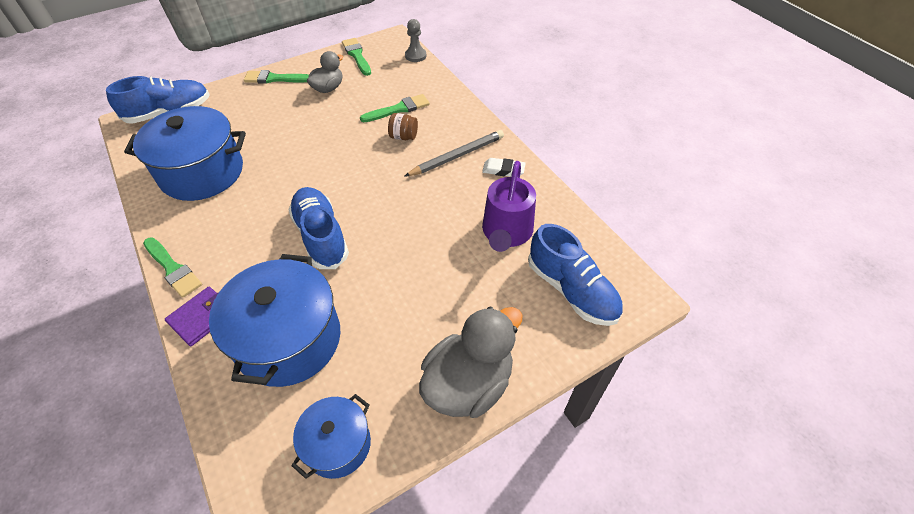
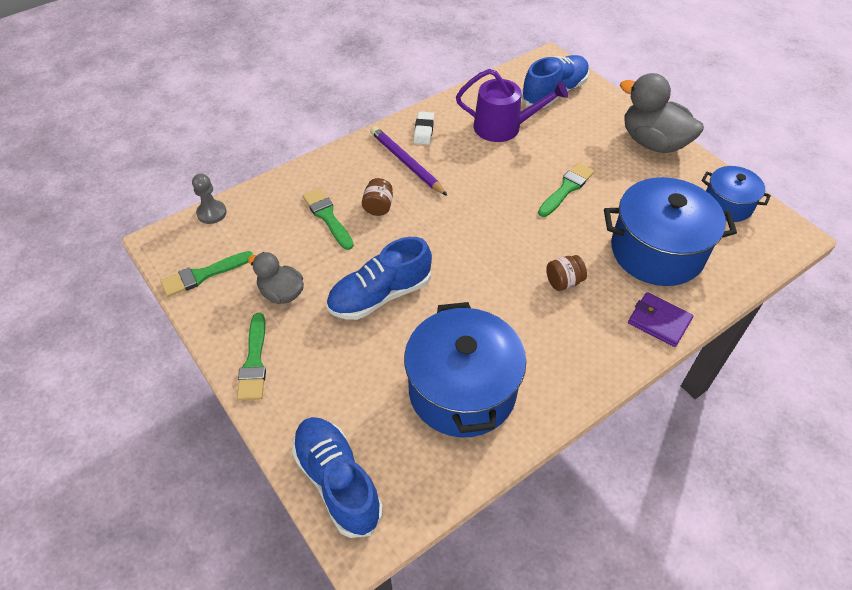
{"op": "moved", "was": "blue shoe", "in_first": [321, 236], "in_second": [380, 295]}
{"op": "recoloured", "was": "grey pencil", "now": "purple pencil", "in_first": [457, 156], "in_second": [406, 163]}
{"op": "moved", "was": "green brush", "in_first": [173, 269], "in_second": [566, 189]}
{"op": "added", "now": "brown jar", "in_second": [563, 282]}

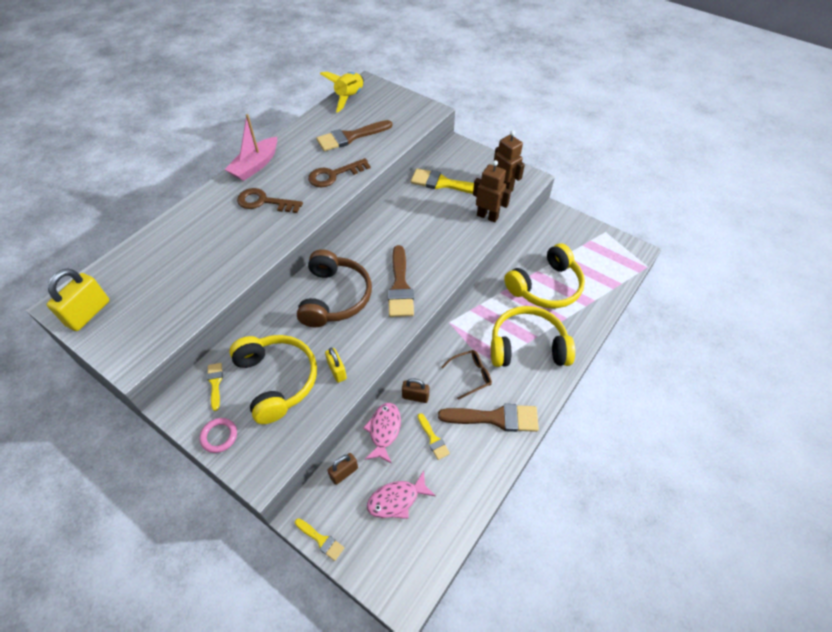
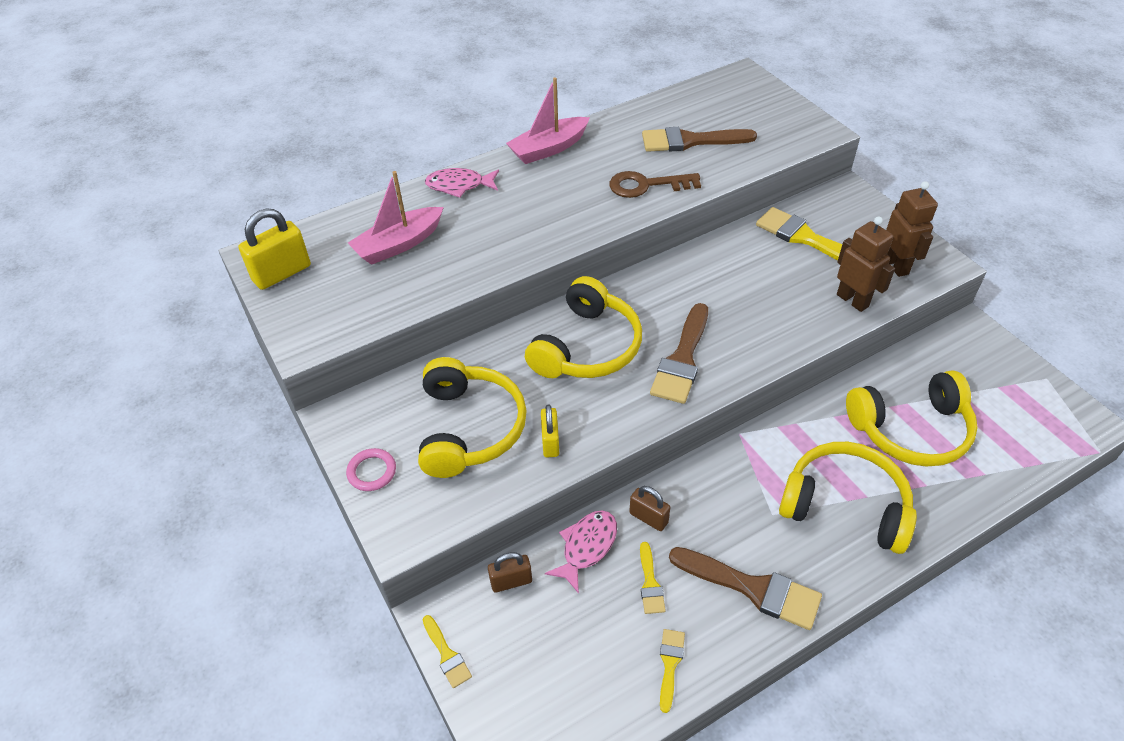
{"op": "added", "now": "pink boat", "in_second": [399, 244]}
{"op": "moved", "was": "pink fish", "in_first": [397, 499], "in_second": [459, 185]}
{"op": "recoloured", "was": "brown headphones", "now": "yellow headphones", "in_first": [334, 297], "in_second": [587, 347]}
{"op": "moved", "was": "yellow brush", "in_first": [215, 383], "in_second": [670, 664]}
{"op": "removed", "was": "brown key", "in_first": [264, 202]}
{"op": "removed", "was": "yellow rocket", "in_first": [349, 98]}
{"op": "removed", "was": "brown glasses", "in_first": [471, 375]}

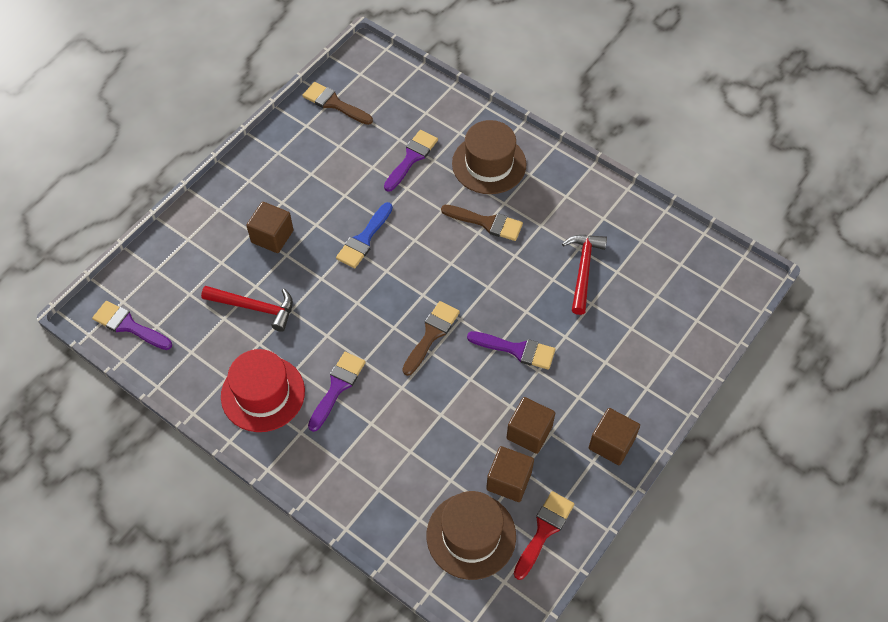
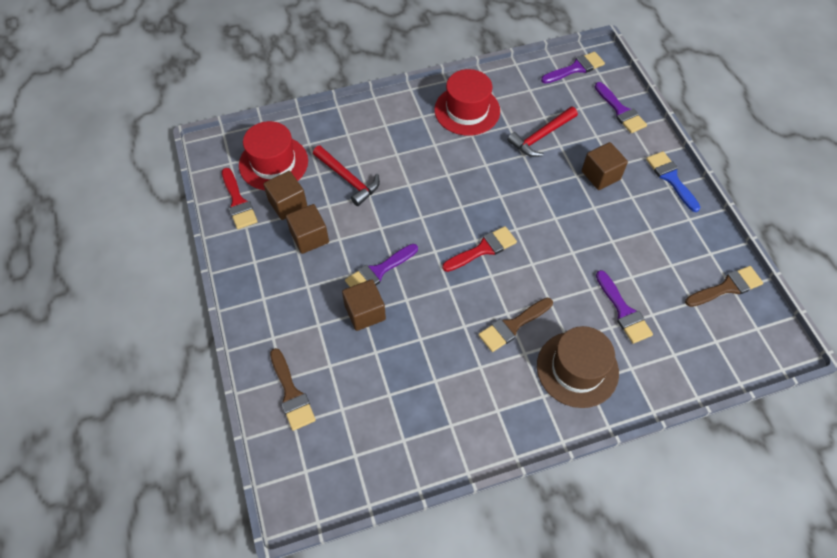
{"op": "recoloured", "was": "brown hat", "now": "red hat", "in_first": [471, 535], "in_second": [273, 163]}
{"op": "moved", "was": "brown brush", "in_first": [431, 334], "in_second": [291, 394]}
{"op": "moved", "was": "red hammer", "in_first": [583, 270], "in_second": [348, 179]}
{"op": "moved", "was": "brown cube", "in_first": [611, 443], "in_second": [365, 312]}
{"op": "added", "now": "red brush", "in_second": [483, 249]}
{"op": "moved", "was": "purple brush", "in_first": [337, 387], "in_second": [620, 111]}
{"op": "moved", "was": "blue brush", "in_first": [364, 239], "in_second": [671, 178]}

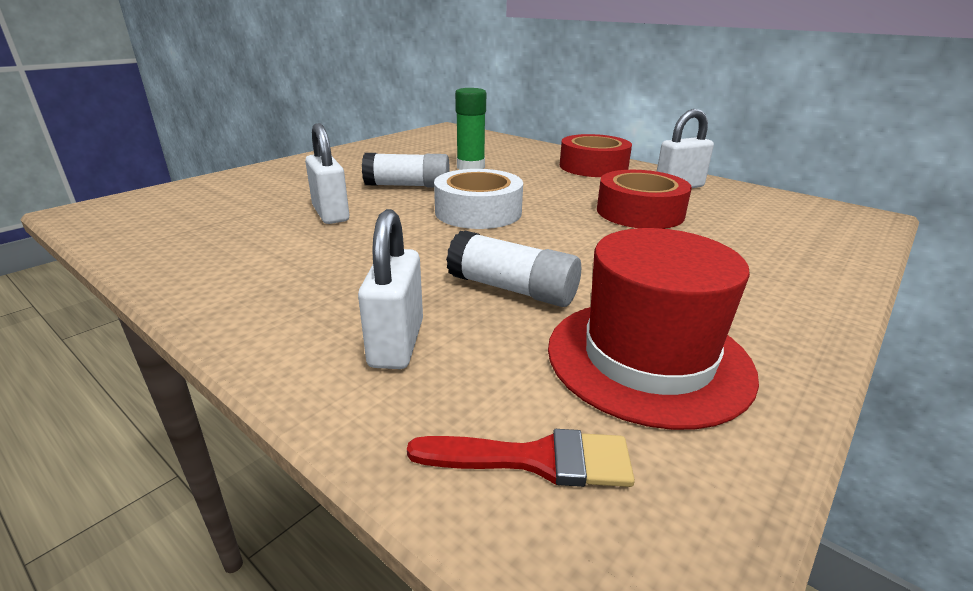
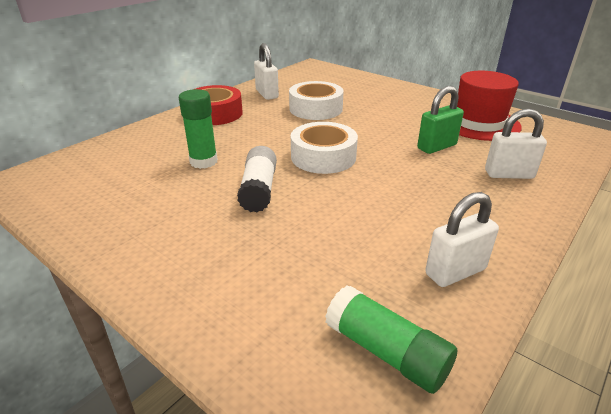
{"op": "recoloured", "was": "red tape", "now": "white tape", "in_first": [640, 212], "in_second": [316, 109]}
{"op": "added", "now": "green glue stick", "in_second": [386, 352]}
{"op": "replaced", "was": "white glue stick", "now": "green padlock", "in_first": [512, 289], "in_second": [436, 147]}
{"op": "moved", "was": "white padlock", "in_first": [331, 214], "in_second": [455, 272]}
{"op": "removed", "was": "red brush", "in_first": [535, 459]}

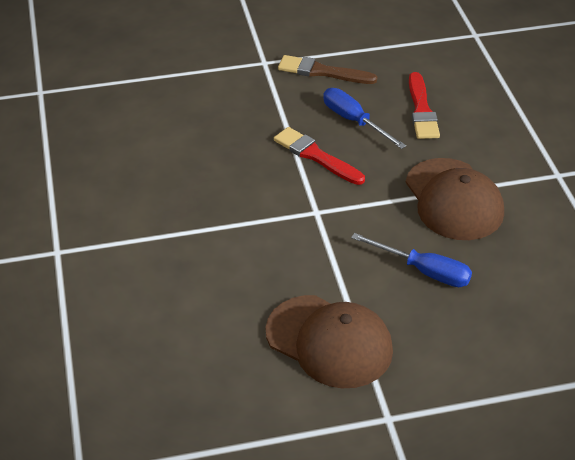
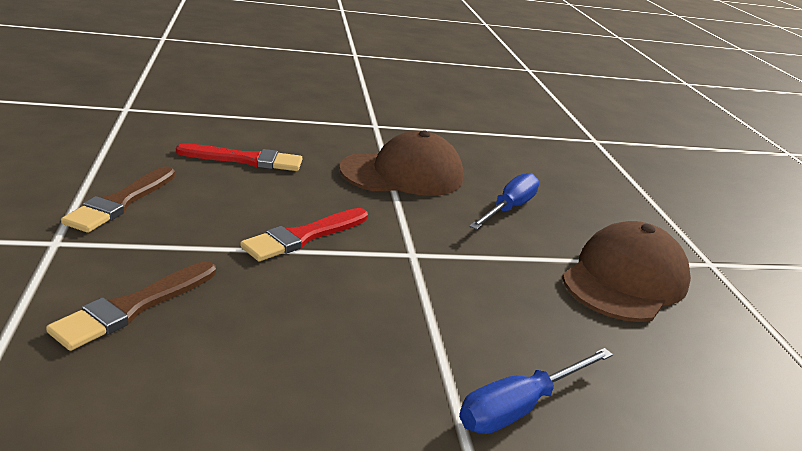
{"op": "added", "now": "brown brush", "in_second": [134, 307]}
{"op": "moved", "was": "blue screwdriver", "in_first": [354, 121], "in_second": [520, 407]}

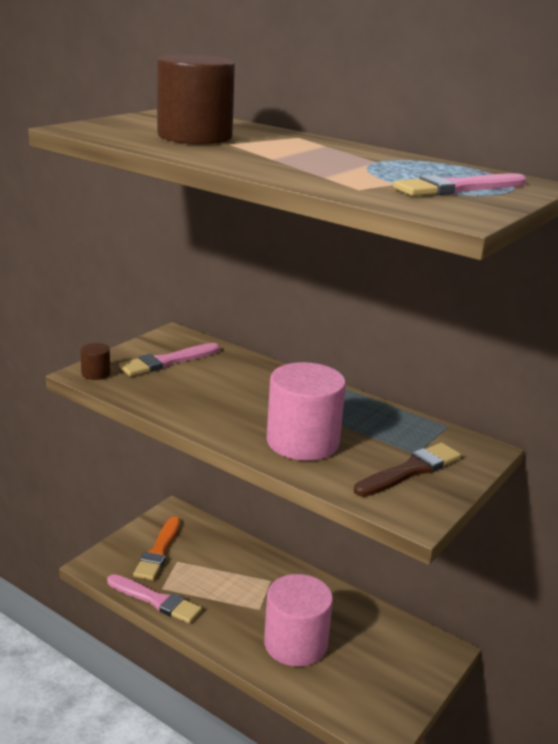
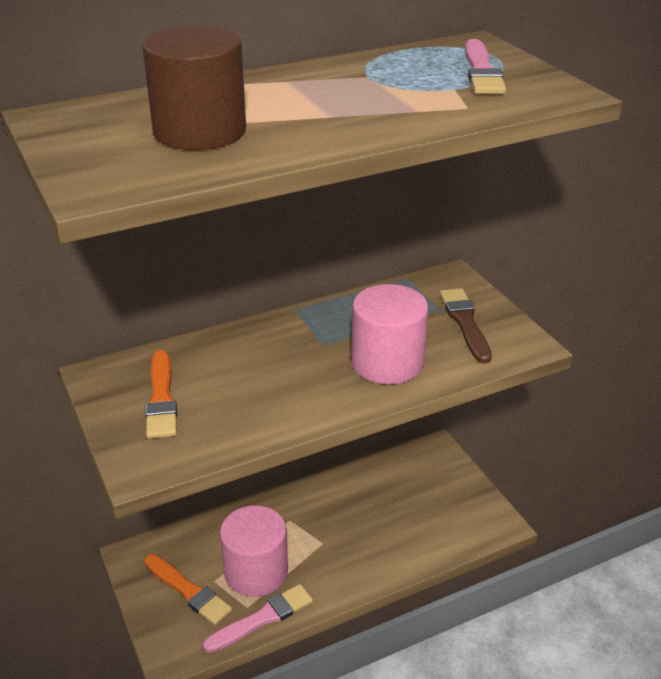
{"op": "recoloured", "was": "pink brush", "now": "orange brush", "in_first": [167, 361], "in_second": [161, 399]}
{"op": "moved", "was": "pink cylinder", "in_first": [295, 643], "in_second": [256, 571]}
{"op": "removed", "was": "brown cylinder", "in_first": [96, 373]}

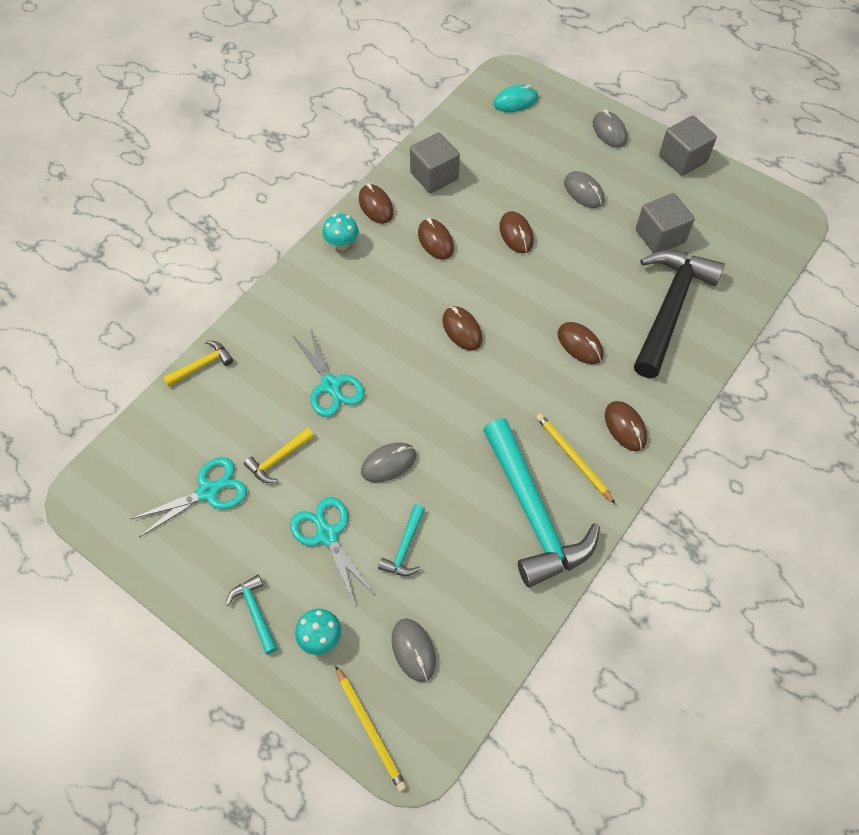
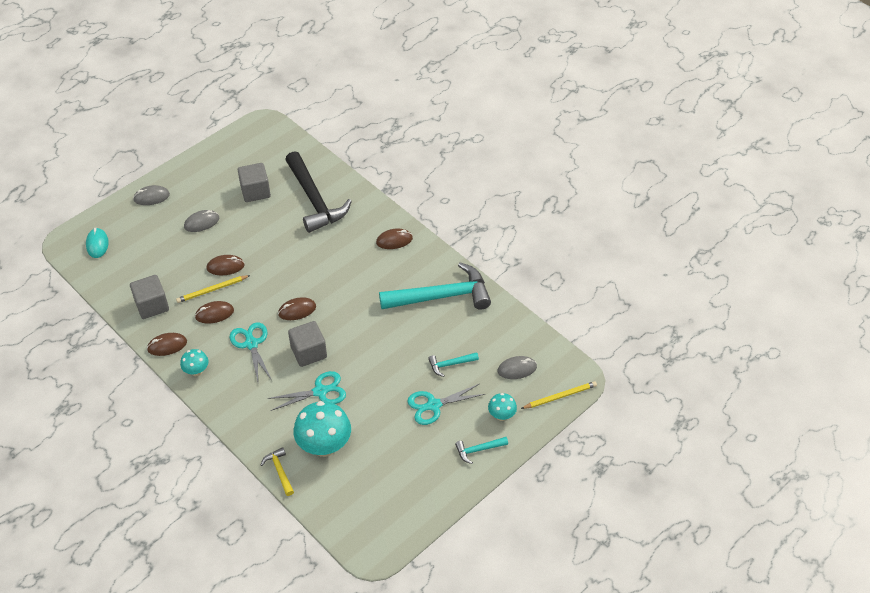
{"op": "moved", "was": "yellow pencil", "in_first": [573, 458], "in_second": [212, 290]}
{"op": "moved", "was": "turquoise scissors", "in_first": [208, 492], "in_second": [251, 344]}
{"op": "turned", "was": "black hammer", "in_first": [669, 308], "in_second": [314, 200], "clockwise": -150}
{"op": "moved", "was": "grey cube", "in_first": [682, 159], "in_second": [308, 352]}
{"op": "added", "now": "turquoise mushroom", "in_second": [324, 446]}
{"op": "turned", "was": "turquoise hammer", "in_first": [405, 547], "in_second": [450, 364], "clockwise": 135}
{"op": "removed", "was": "yellow hammer", "in_first": [278, 459]}
{"op": "removed", "was": "grey mouse", "in_first": [388, 463]}
{"op": "removed", "was": "brown mouse", "in_first": [580, 344]}

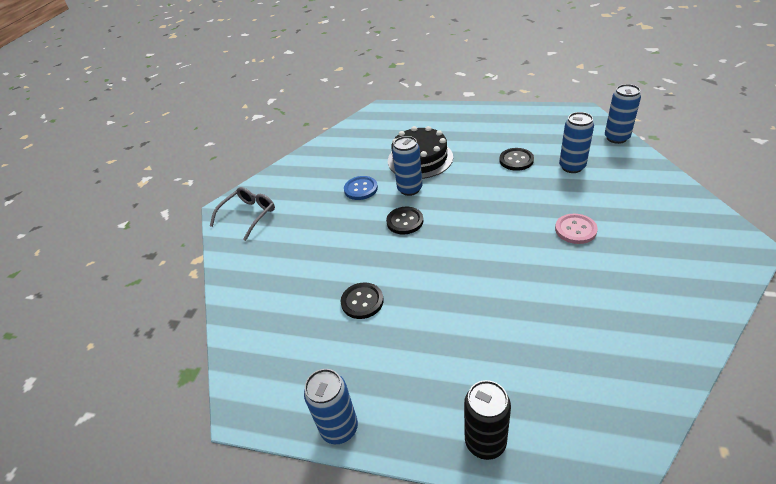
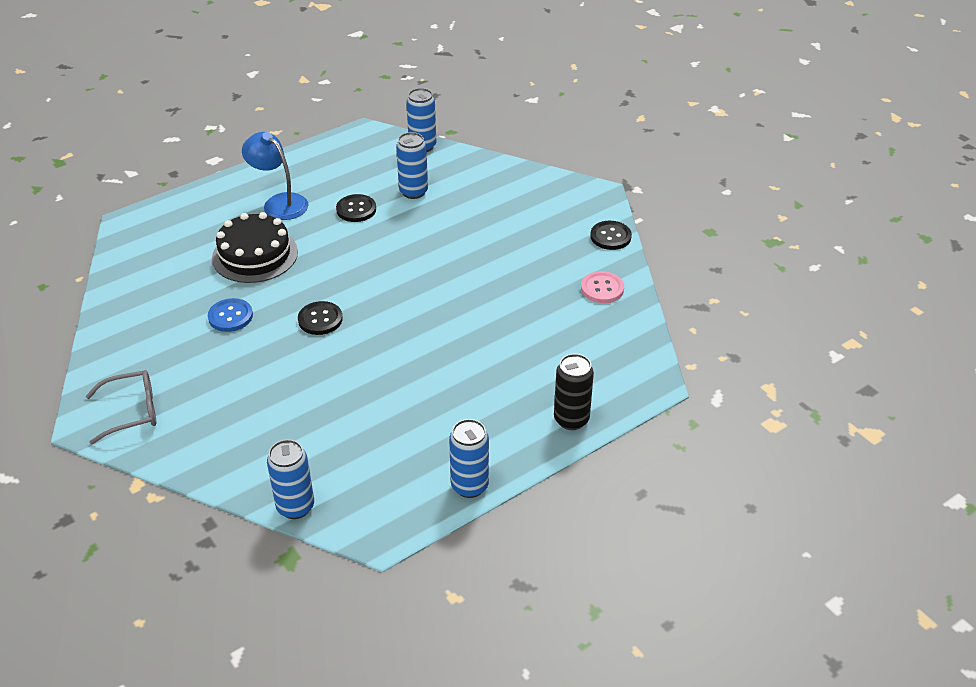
{"op": "turned", "was": "grey glasses", "in_first": [249, 215], "in_second": [133, 411], "clockwise": 90}
{"op": "added", "now": "blue lamp", "in_second": [279, 203]}
{"op": "moved", "was": "blue can", "in_first": [409, 189], "in_second": [295, 507]}
{"op": "moved", "was": "pink button", "in_first": [575, 230], "in_second": [602, 289]}
{"op": "moved", "was": "black button", "in_first": [362, 301], "in_second": [610, 236]}

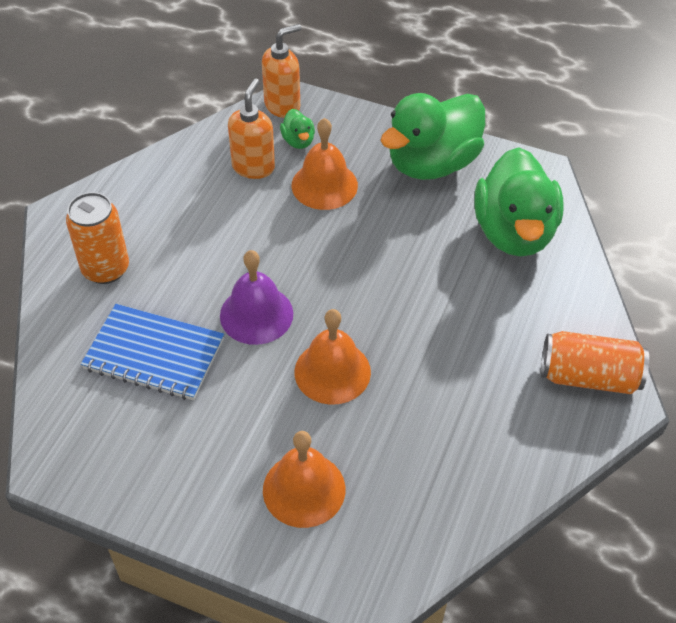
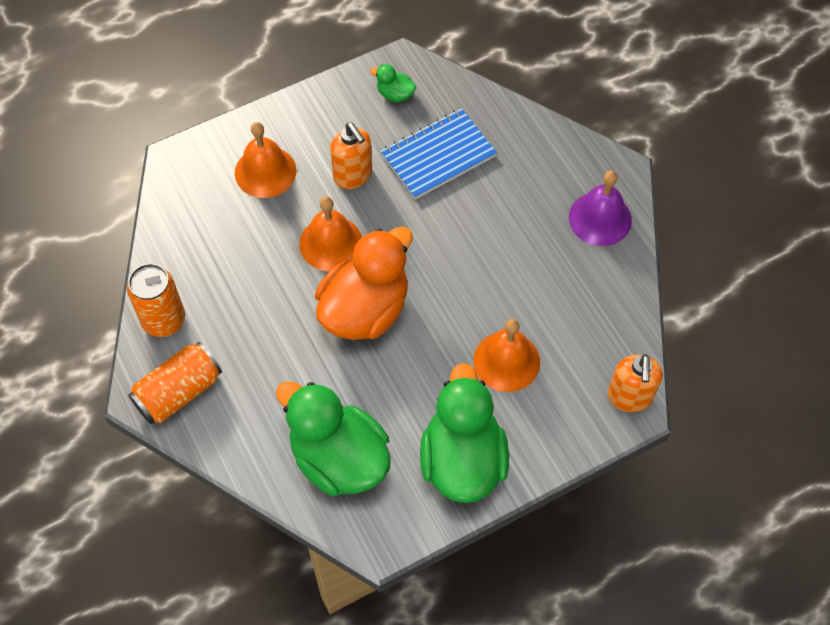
{"op": "moved", "was": "orange can", "in_first": [106, 269], "in_second": [164, 320]}
{"op": "added", "now": "orange duck", "in_second": [365, 310]}
{"op": "moved", "was": "orange soap dispenser", "in_first": [253, 167], "in_second": [353, 176]}
{"op": "moved", "was": "green duck", "in_first": [298, 141], "in_second": [395, 94]}
{"op": "moved", "was": "purple bell", "in_first": [256, 314], "in_second": [600, 218]}

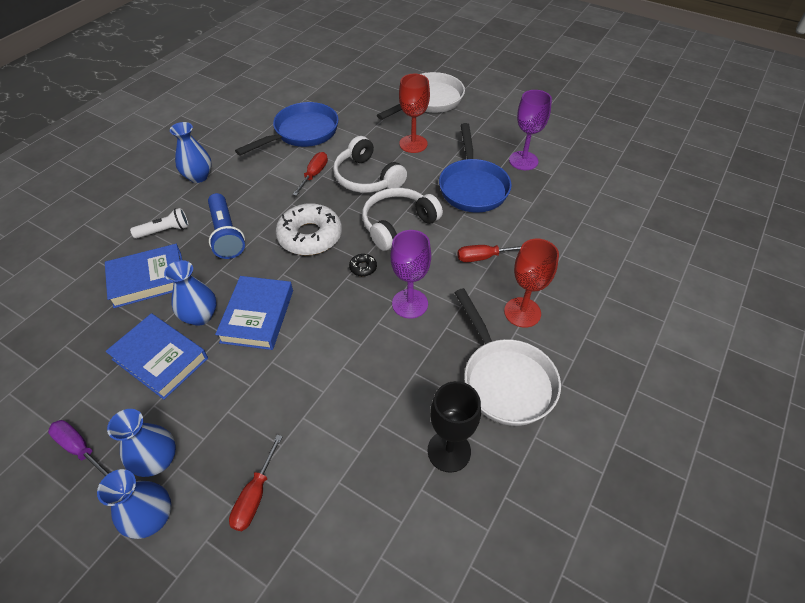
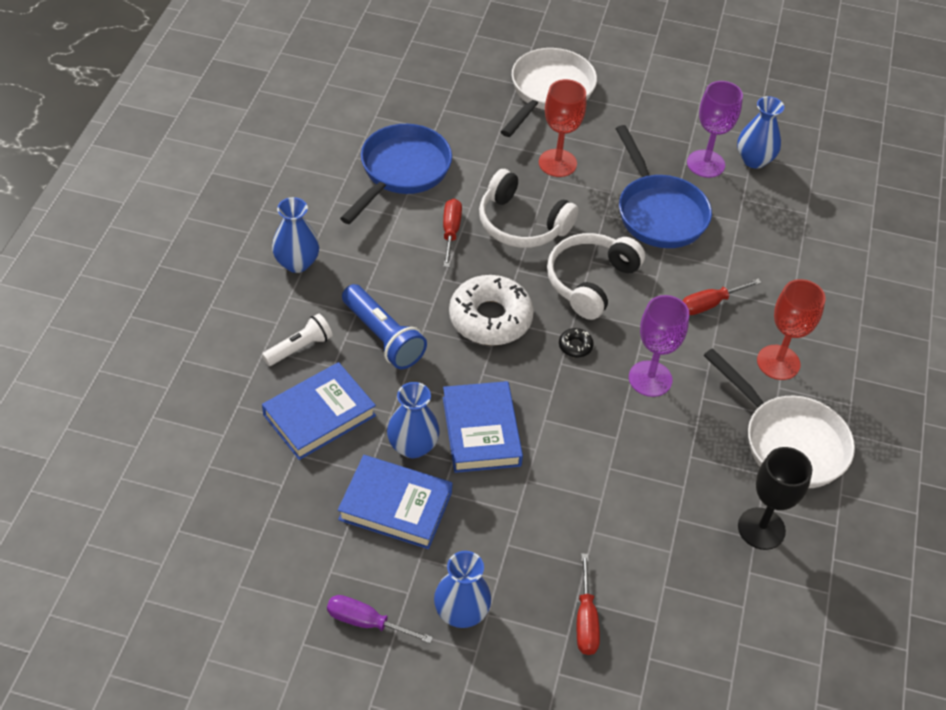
{"op": "moved", "was": "blue vase", "in_first": [152, 518], "in_second": [754, 160]}

